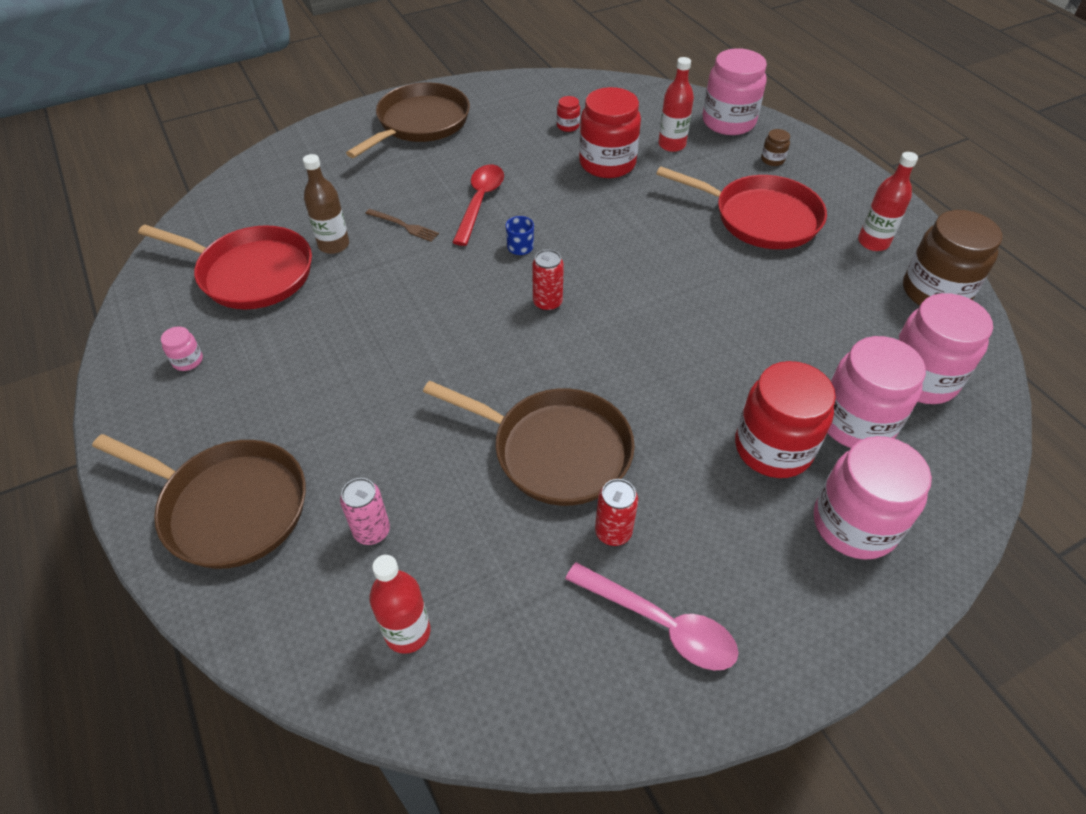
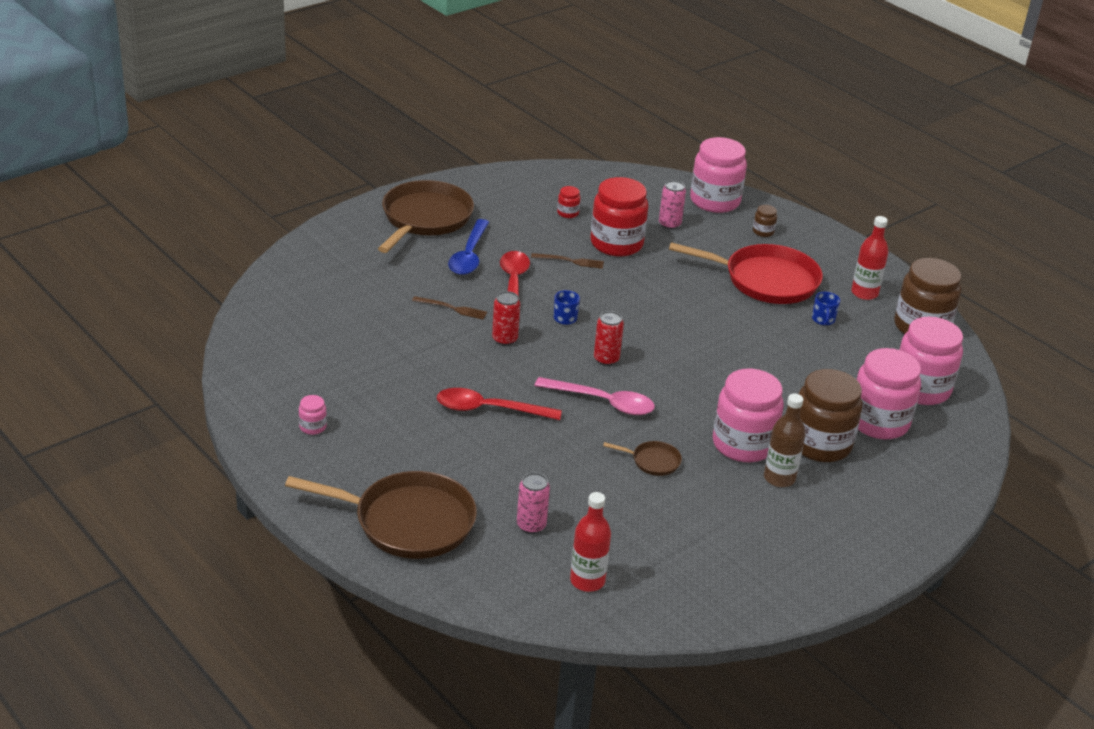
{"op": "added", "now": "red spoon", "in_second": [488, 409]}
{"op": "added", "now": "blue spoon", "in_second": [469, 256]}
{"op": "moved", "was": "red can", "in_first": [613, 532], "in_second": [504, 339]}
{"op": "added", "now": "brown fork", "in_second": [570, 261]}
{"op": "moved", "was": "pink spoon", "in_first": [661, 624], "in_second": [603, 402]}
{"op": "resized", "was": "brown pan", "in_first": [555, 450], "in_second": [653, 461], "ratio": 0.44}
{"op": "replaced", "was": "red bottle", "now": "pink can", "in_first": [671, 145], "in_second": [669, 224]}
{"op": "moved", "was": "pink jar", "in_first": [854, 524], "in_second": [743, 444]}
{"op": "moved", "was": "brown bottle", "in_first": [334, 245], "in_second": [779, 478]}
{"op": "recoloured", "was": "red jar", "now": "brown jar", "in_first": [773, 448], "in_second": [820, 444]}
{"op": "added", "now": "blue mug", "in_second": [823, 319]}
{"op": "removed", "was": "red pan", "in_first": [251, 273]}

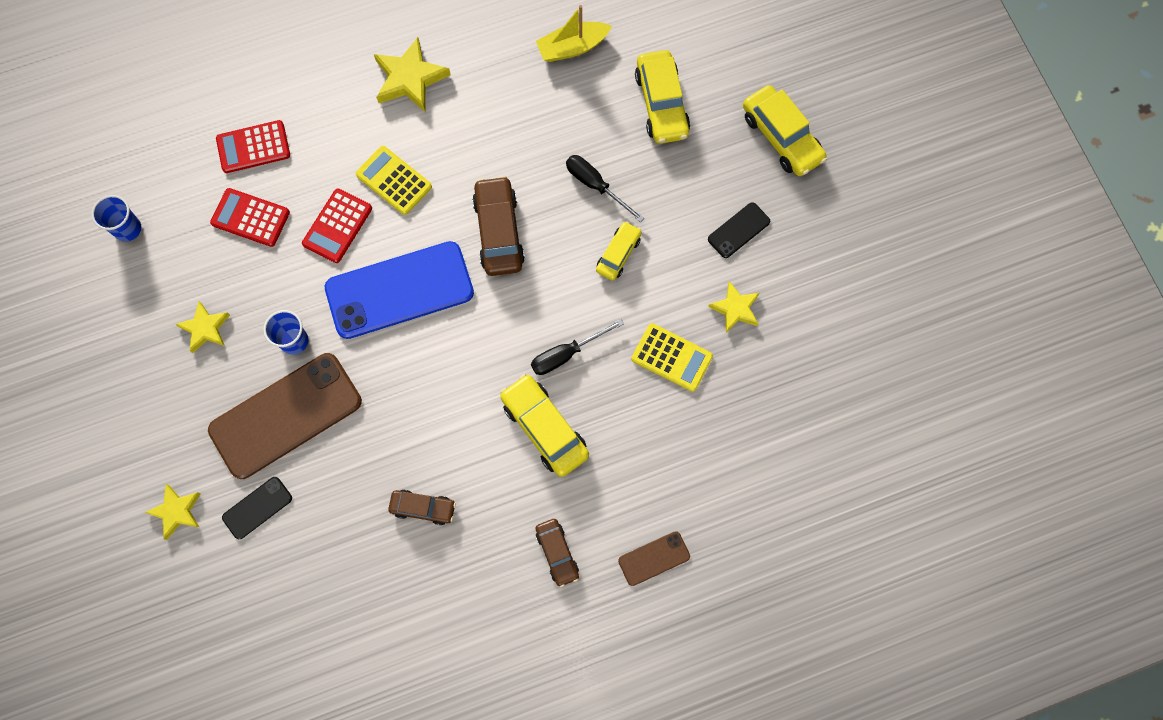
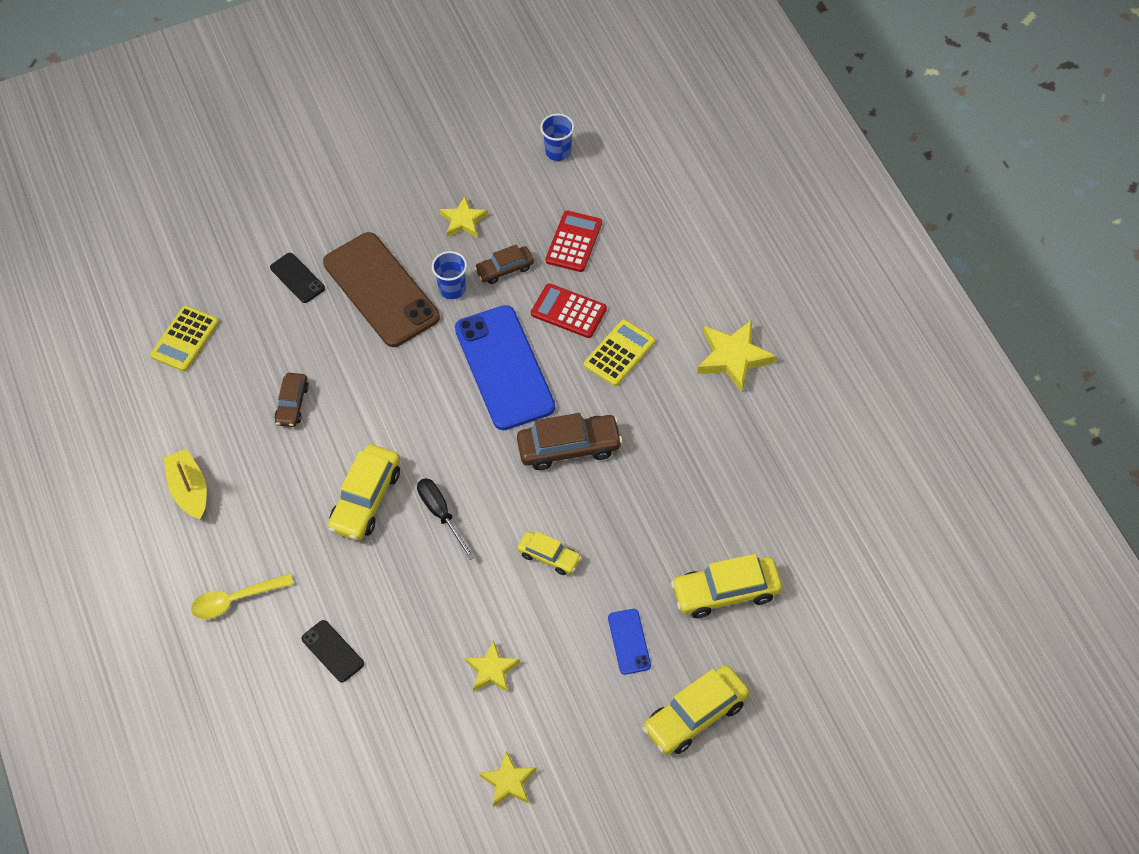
{"op": "moved", "was": "yellow calculator", "in_first": [672, 357], "in_second": [185, 339]}
{"op": "moved", "was": "yellow boat", "in_first": [572, 47], "in_second": [189, 490]}
{"op": "replaced", "was": "brown phone", "now": "yellow spoon", "in_first": [654, 558], "in_second": [235, 600]}
{"op": "moved", "was": "black phone", "in_first": [738, 230], "in_second": [332, 651]}
{"op": "turned", "was": "yellow car", "in_first": [544, 428], "in_second": [366, 499], "clockwise": 150}
{"op": "moved", "was": "brown car", "in_first": [557, 553], "in_second": [505, 269]}
{"op": "moved", "was": "yellow star", "in_first": [176, 511], "in_second": [509, 782]}
{"op": "added", "now": "blue phone", "in_second": [629, 641]}
{"op": "removed", "was": "red calculator", "in_first": [253, 147]}
{"op": "removed", "was": "black screwdriver", "in_first": [595, 185]}

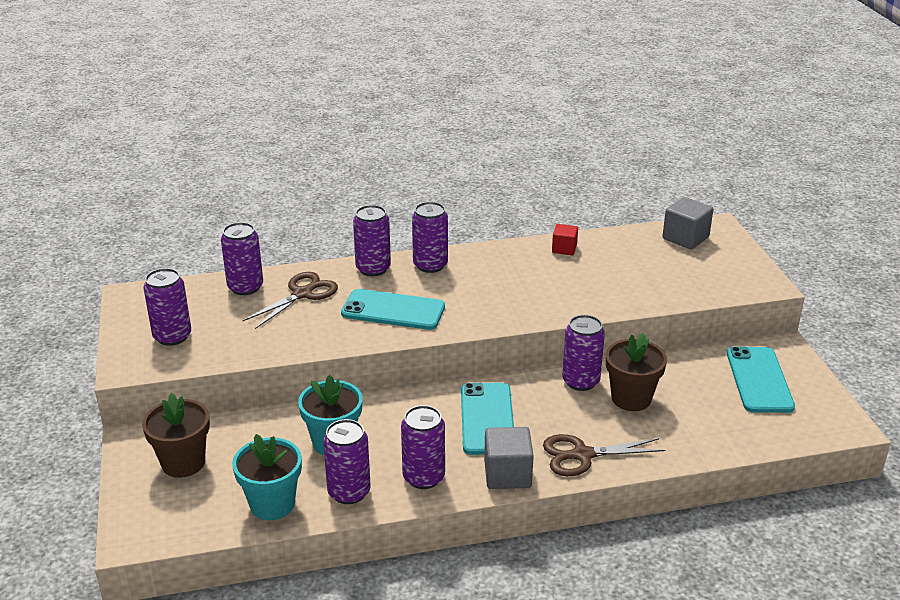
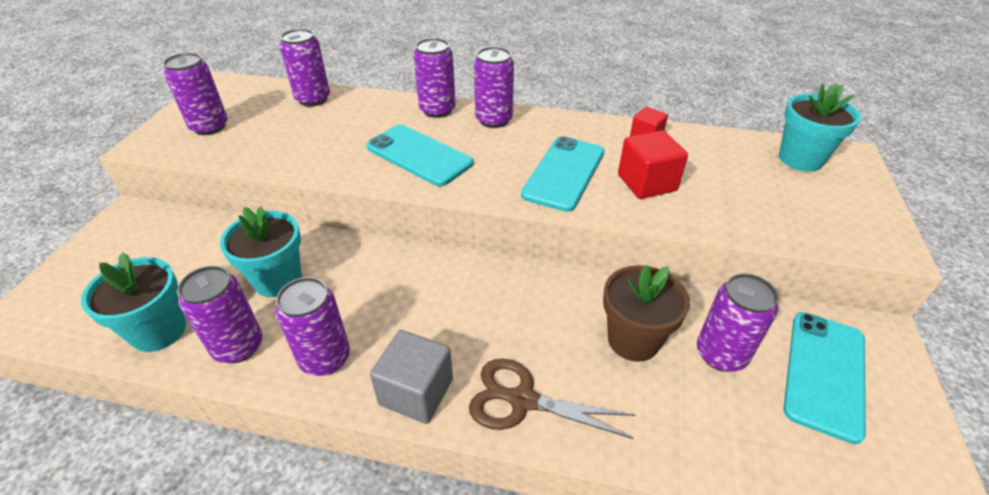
{"op": "moved", "was": "turquoise phone", "in_first": [487, 419], "in_second": [564, 173]}
{"op": "added", "now": "red cube", "in_second": [647, 183]}
{"op": "moved", "was": "purple can", "in_first": [580, 381], "in_second": [721, 354]}
{"op": "replaced", "was": "grey cube", "now": "turquoise flower pot", "in_first": [685, 238], "in_second": [800, 159]}
{"op": "removed", "was": "brown flower pot", "in_first": [183, 463]}
{"op": "removed", "was": "brown scissors", "in_first": [302, 294]}

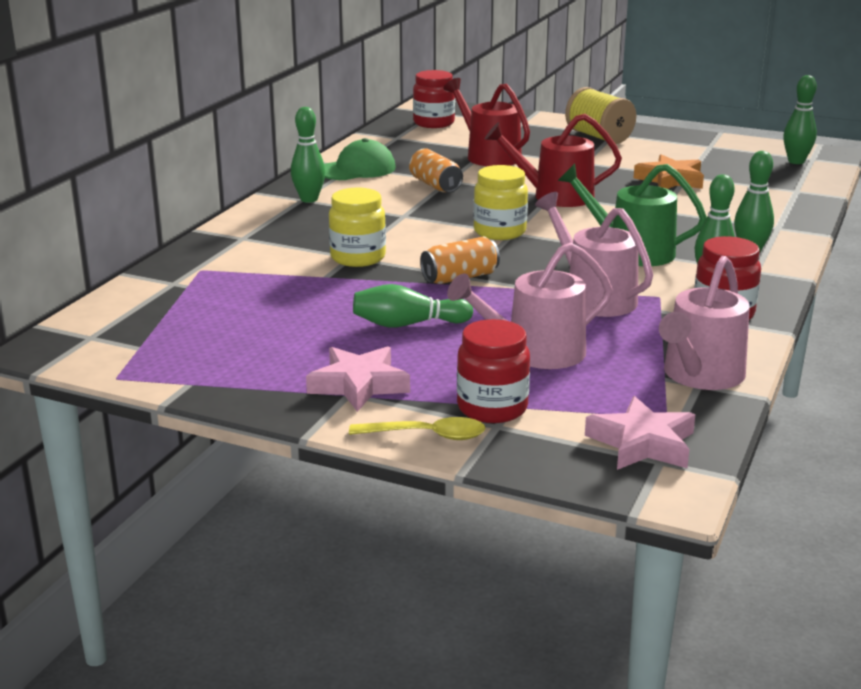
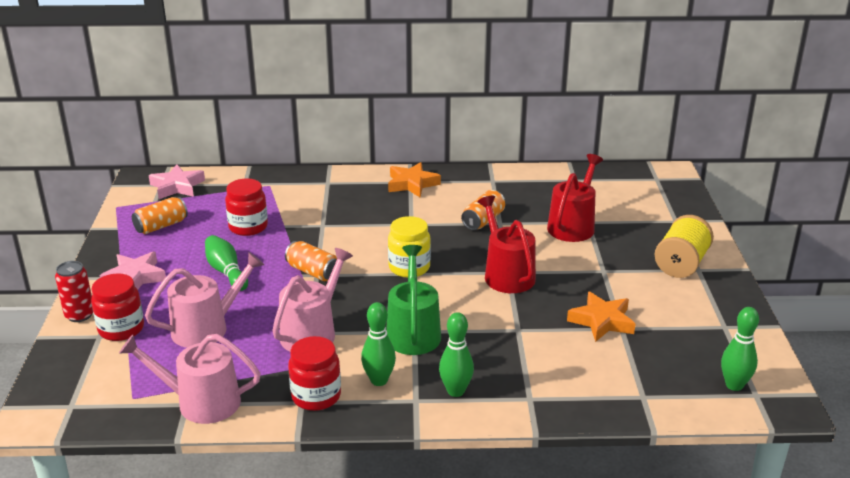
{"op": "replaced", "was": "yellow spoon", "now": "red can", "in_first": [427, 435], "in_second": [80, 315]}
{"op": "added", "now": "orange can", "in_second": [161, 226]}
{"op": "turned", "was": "pink watering can", "in_first": [536, 353], "in_second": [206, 328], "clockwise": 105}
{"op": "moved", "was": "pink star", "in_first": [642, 443], "in_second": [177, 186]}
{"op": "moved", "was": "red jar", "in_first": [434, 123], "in_second": [248, 227]}
{"op": "replaced", "was": "green bowling pin", "now": "orange star", "in_first": [309, 199], "in_second": [412, 184]}
{"op": "removed", "was": "green cap", "in_first": [356, 169]}
{"op": "removed", "was": "yellow jar", "in_first": [358, 258]}

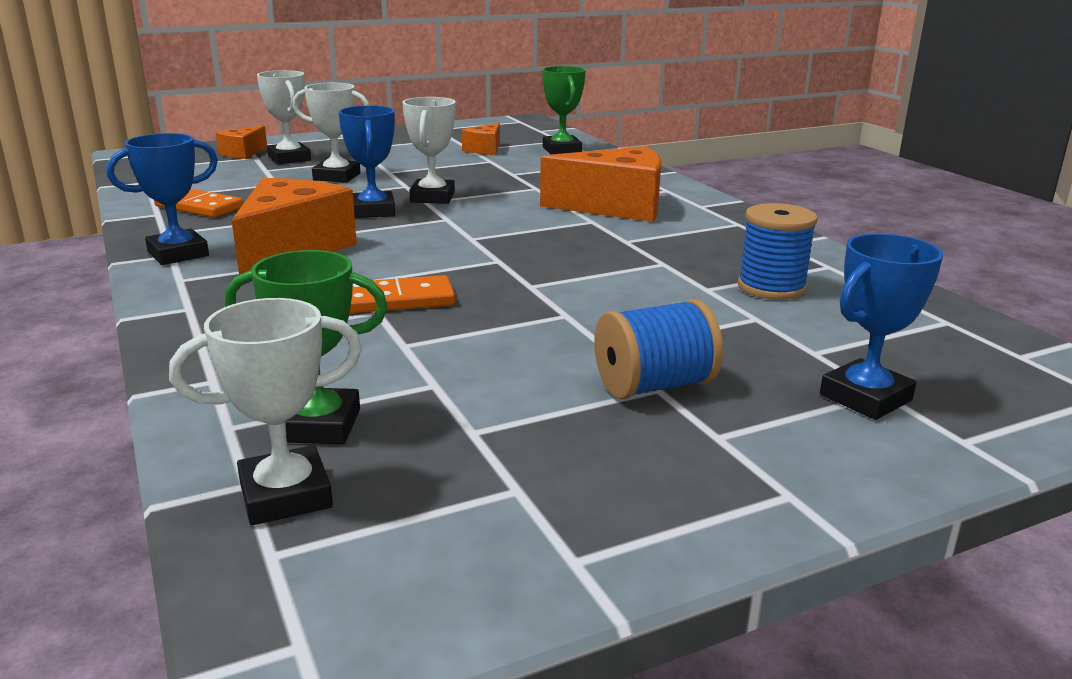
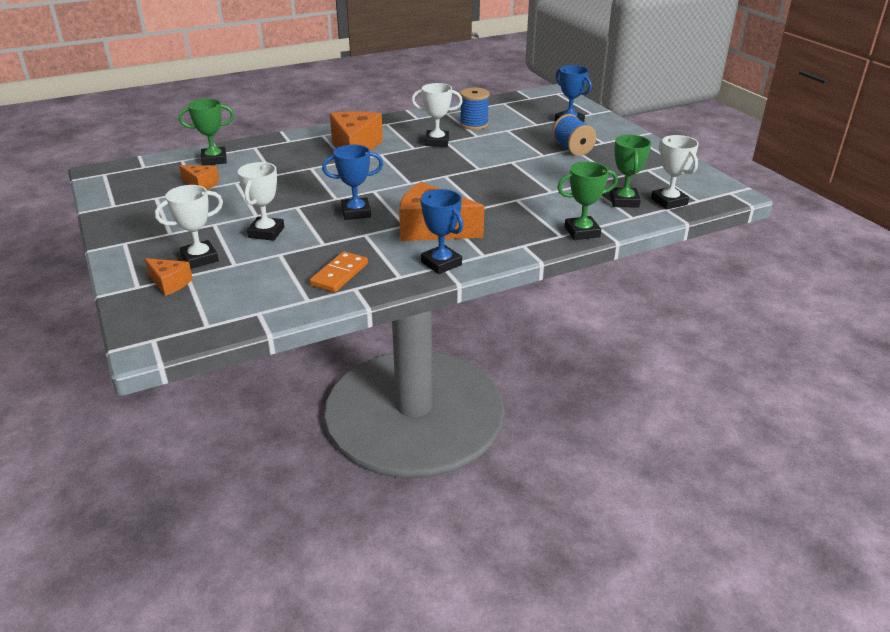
{"op": "moved", "was": "white trophy", "in_first": [432, 197], "in_second": [437, 142]}
{"op": "added", "now": "green trophy", "in_second": [582, 232]}
{"op": "removed", "was": "orange domino", "in_first": [399, 300]}

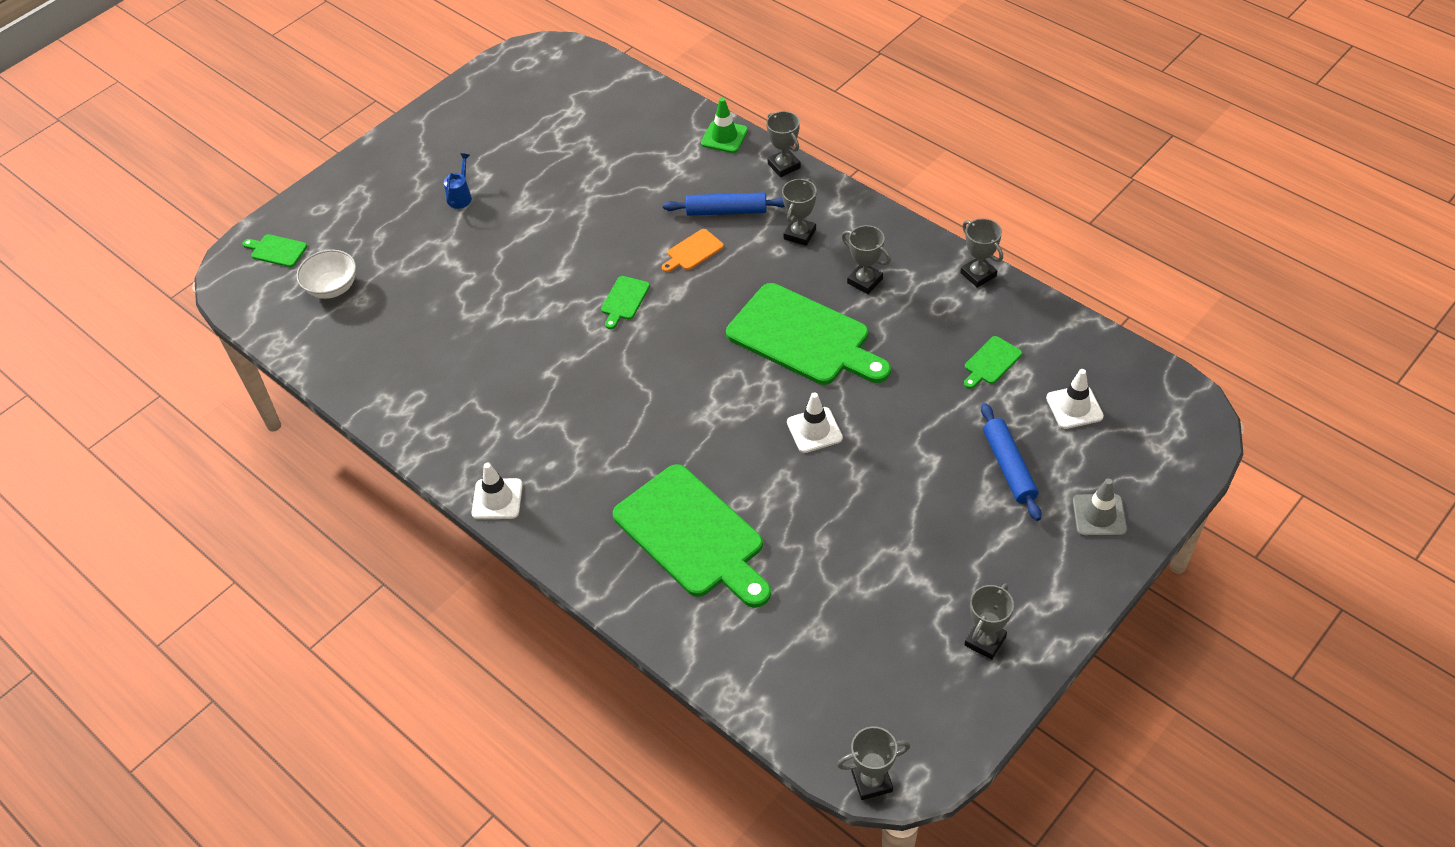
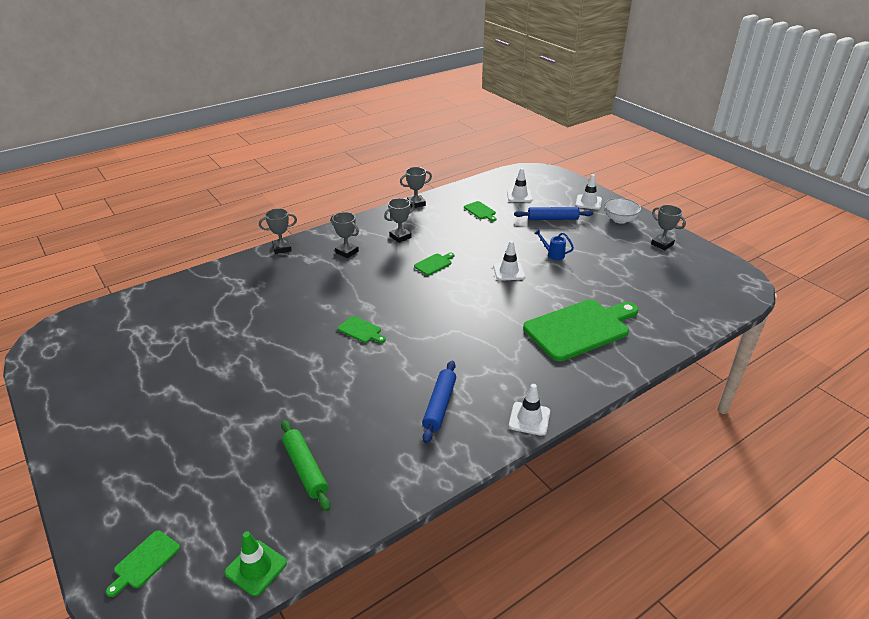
{"op": "moved", "was": "green traffic cone", "in_first": [724, 137], "in_second": [256, 568]}
{"op": "added", "now": "green rolling pin", "in_second": [305, 469]}
{"op": "resized", "was": "green cutting board", "in_first": [804, 337], "in_second": [434, 264], "ratio": 0.42}
{"op": "moved", "was": "blue rolling pin", "in_first": [726, 211], "in_second": [439, 405]}
{"op": "moved", "was": "blue watering can", "in_first": [461, 196], "in_second": [553, 254]}
{"op": "recoloured", "was": "grey traffic cone", "now": "white traffic cone", "in_first": [1099, 515], "in_second": [588, 202]}
{"op": "moved", "was": "white bowl", "in_first": [332, 288], "in_second": [619, 219]}
{"op": "removed", "was": "orange cutting board", "in_first": [693, 251]}
{"op": "removed", "was": "grey trophy", "in_first": [872, 781]}

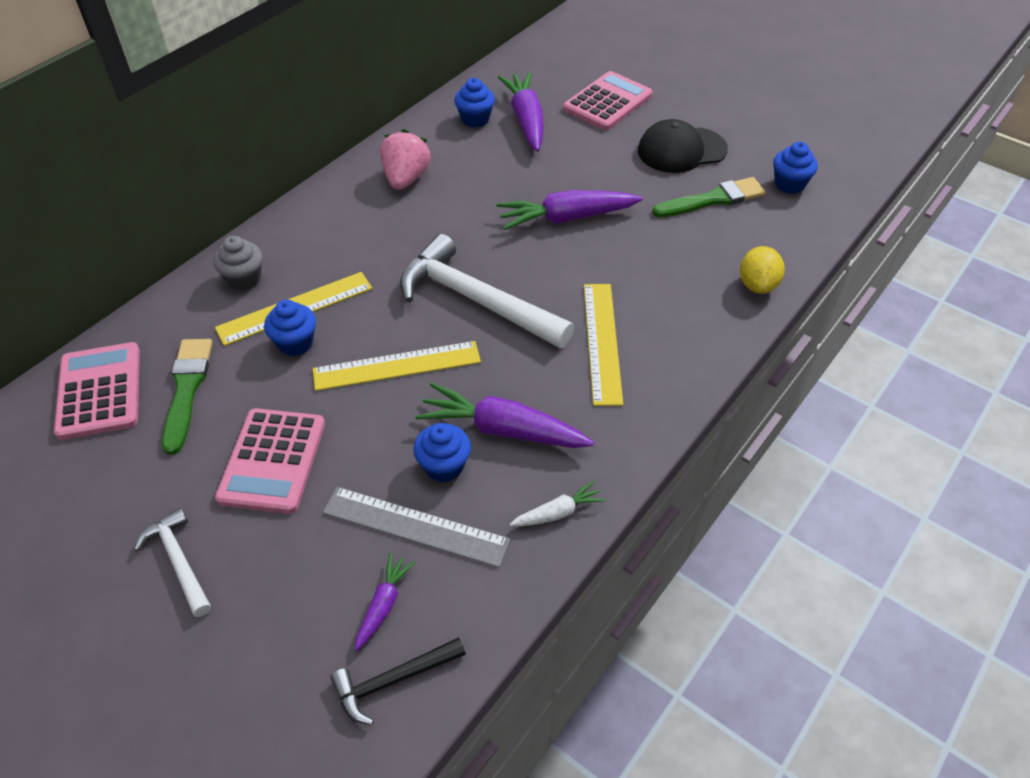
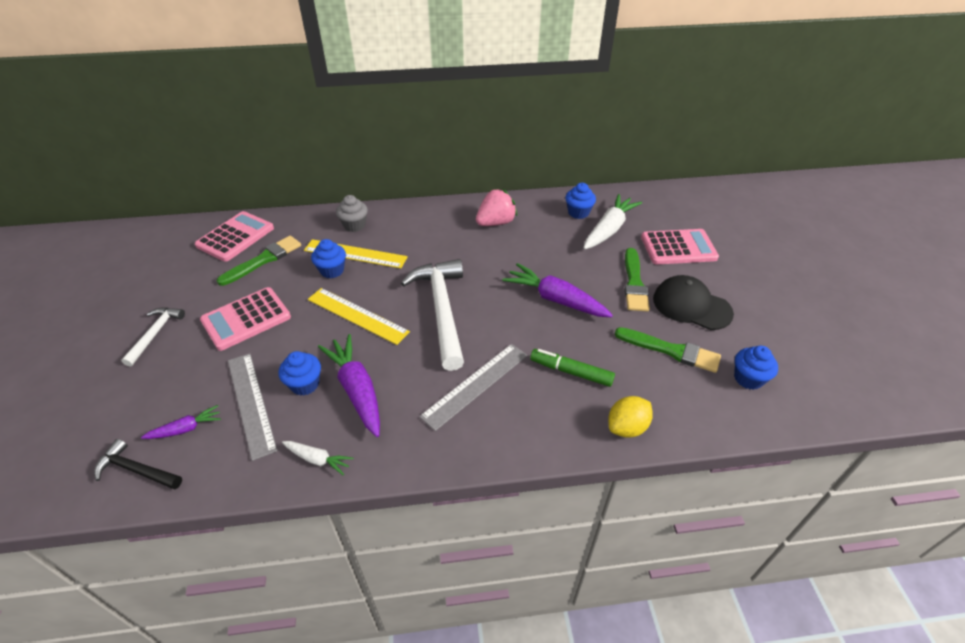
{"op": "recoloured", "was": "yellow ruler", "now": "grey ruler", "in_first": [602, 342], "in_second": [475, 385]}
{"op": "added", "now": "green marker", "in_second": [571, 372]}
{"op": "recoloured", "was": "purple carrot", "now": "white carrot", "in_first": [526, 120], "in_second": [609, 229]}
{"op": "added", "now": "green brush", "in_second": [634, 283]}

